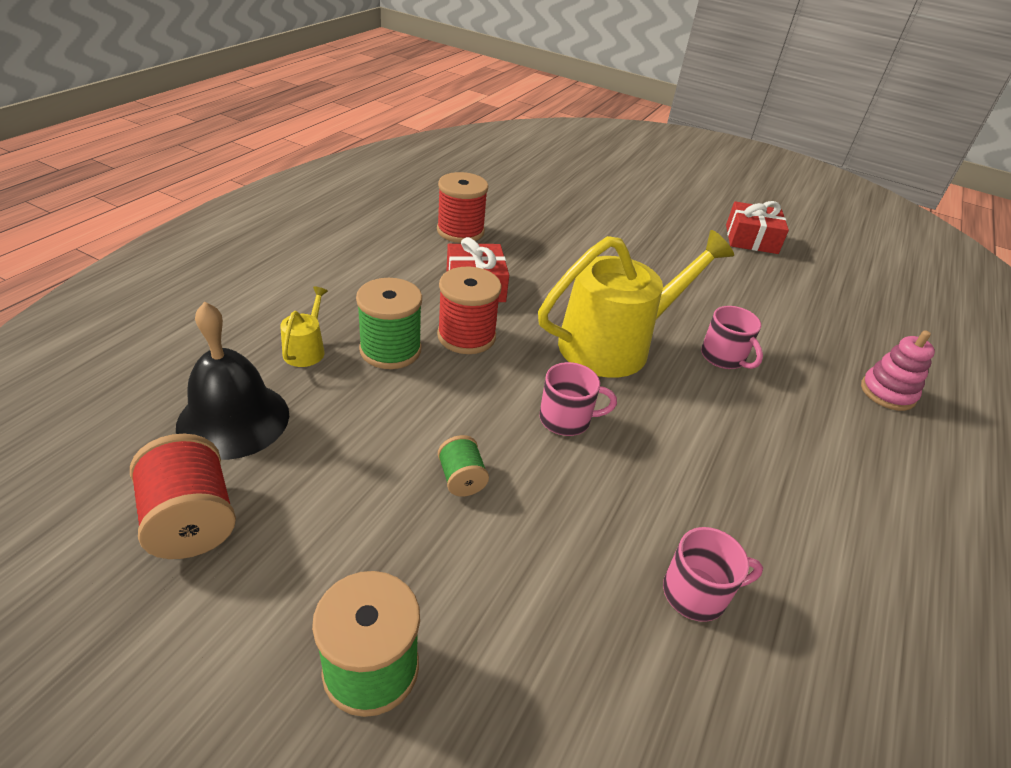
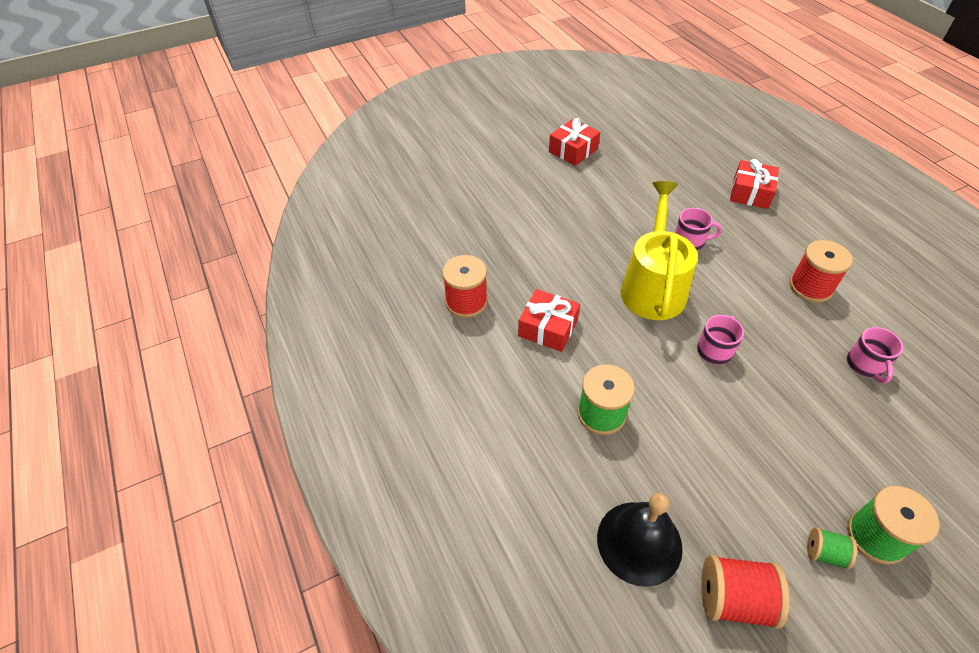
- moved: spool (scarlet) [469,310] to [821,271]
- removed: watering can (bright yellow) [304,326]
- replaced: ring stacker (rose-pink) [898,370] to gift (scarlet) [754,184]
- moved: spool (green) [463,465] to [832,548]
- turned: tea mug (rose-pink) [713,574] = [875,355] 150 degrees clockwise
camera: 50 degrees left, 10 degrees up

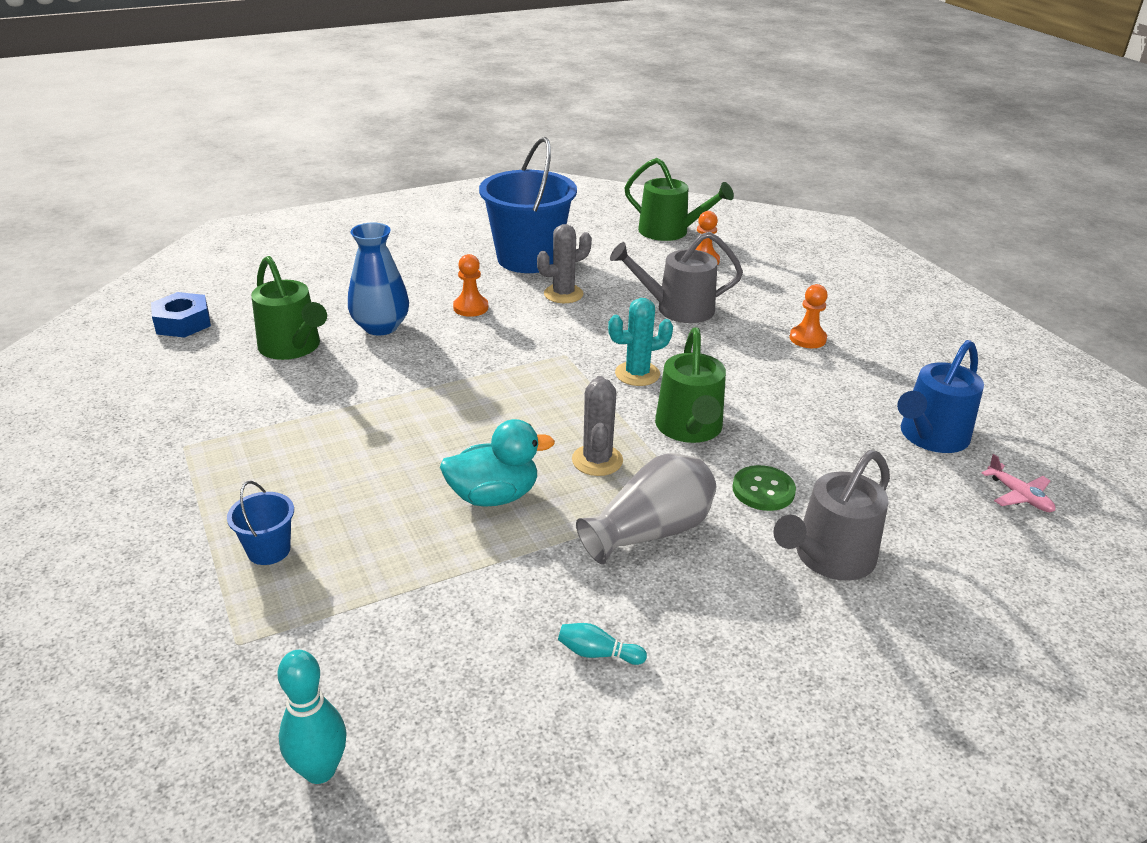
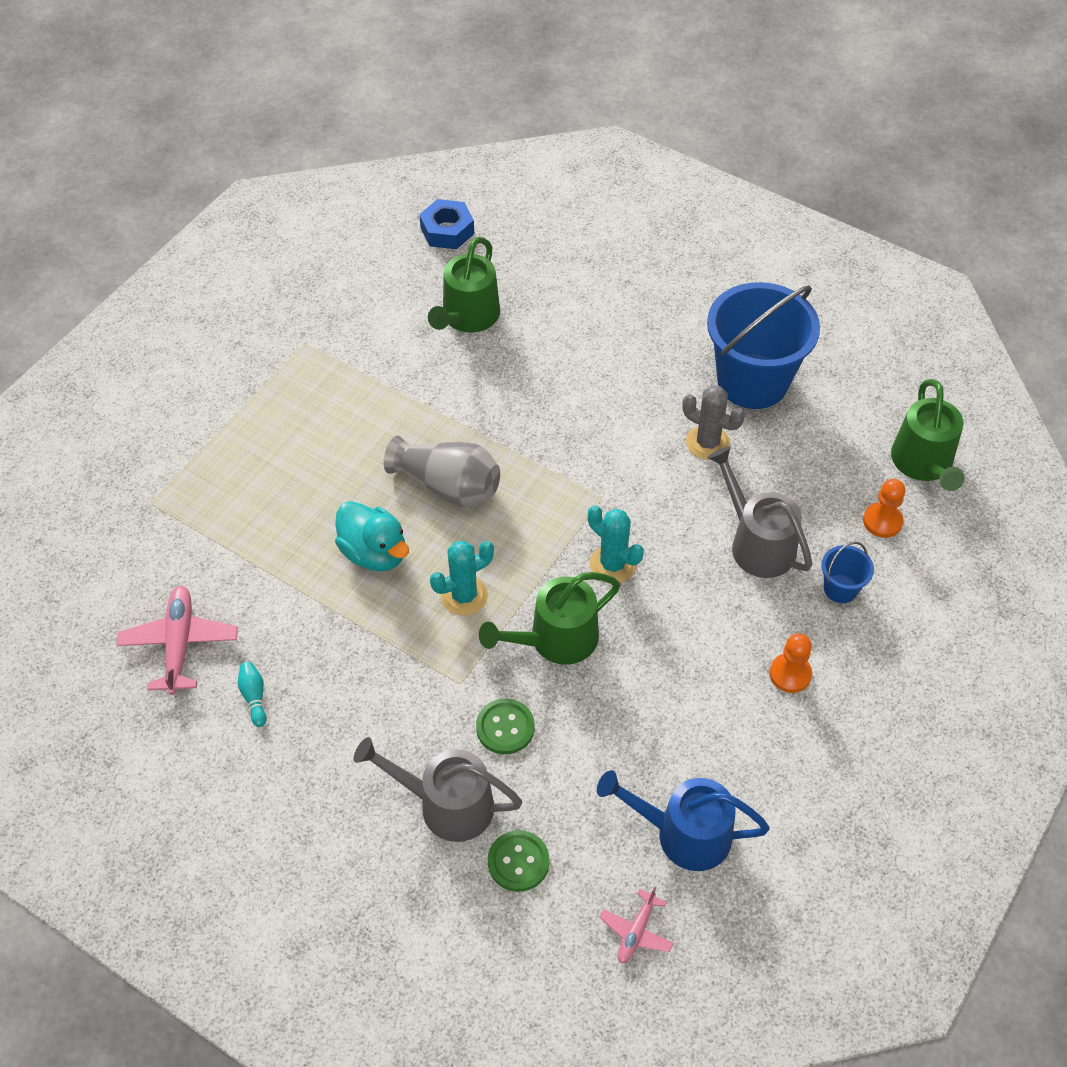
- removed: tall vase (blue) [378,279]
- removed: pawn (orange-coloured) [470,285]
- recoloured: prickly plant (grey) [597,426] to prickly plant (aqua) [462,578]
- moved: tall vase (grey) [646,508] to [442,471]
- moved: bucket (blue) [260,523] to [847,572]
- removed: skittle (aqua) [312,717]
- added: aeroplane (rose-pink) [177,640]
- added: button (green) [518,861]
camera: 60 degrees right, 20 degrees up

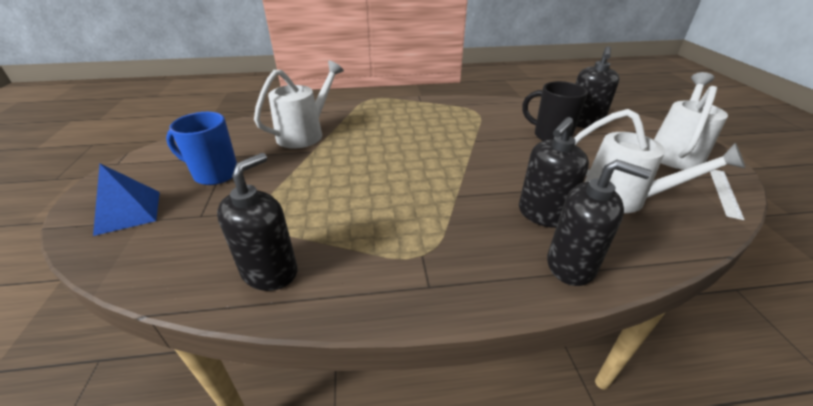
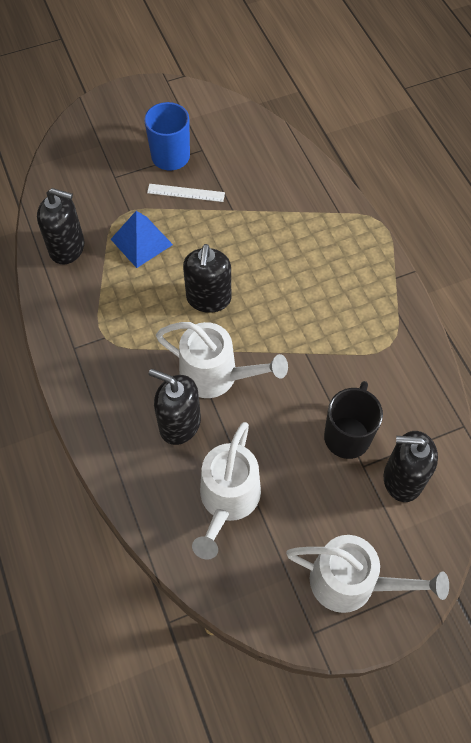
- moved: watering can (snow-white) [299,105] to [222,360]
- moved: soap pump (ebony) [599,223] to [207,278]
- moved: solid pyramid (blue) [126,200] to [142,239]
- moved: measuring stick (snow-white) [727,195] to [186,193]
camera: 75 degrees right, 25 degrees up

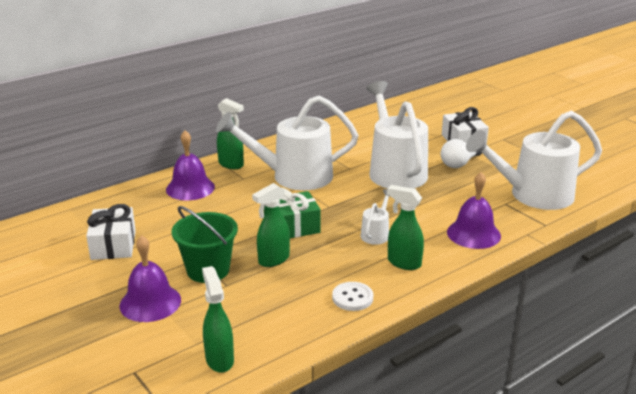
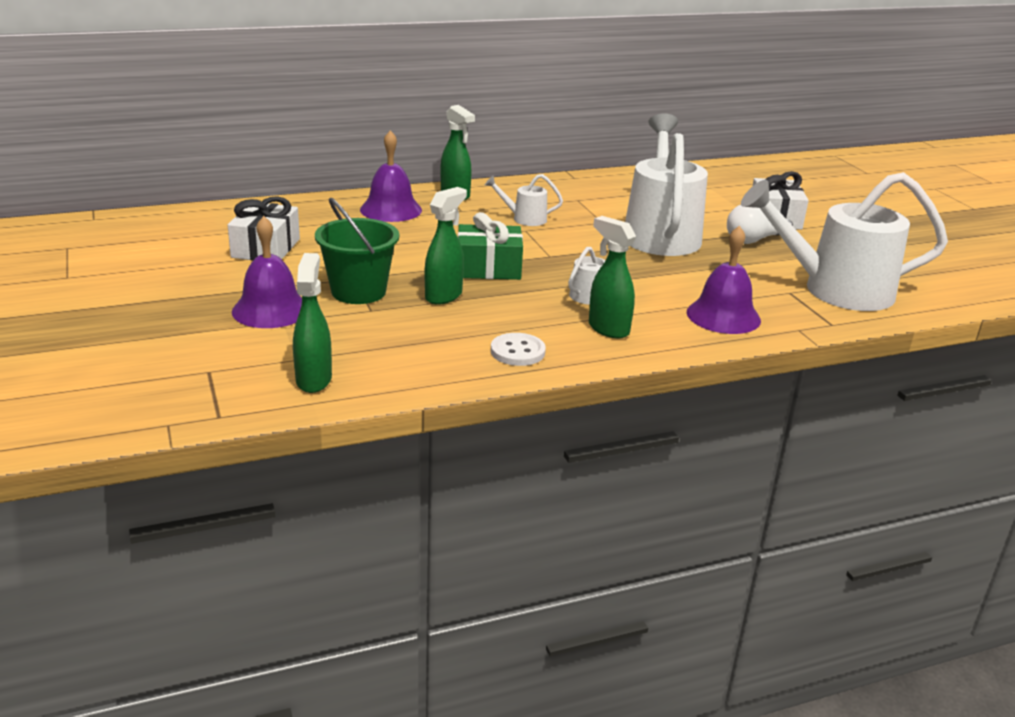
- resized: watering can (snow-white) [287,143] = [524,200] x0.43
- turned: spray bottle (green) [271,225] = [446,246] 150 degrees clockwise
camera: 15 degrees right, 0 degrees up

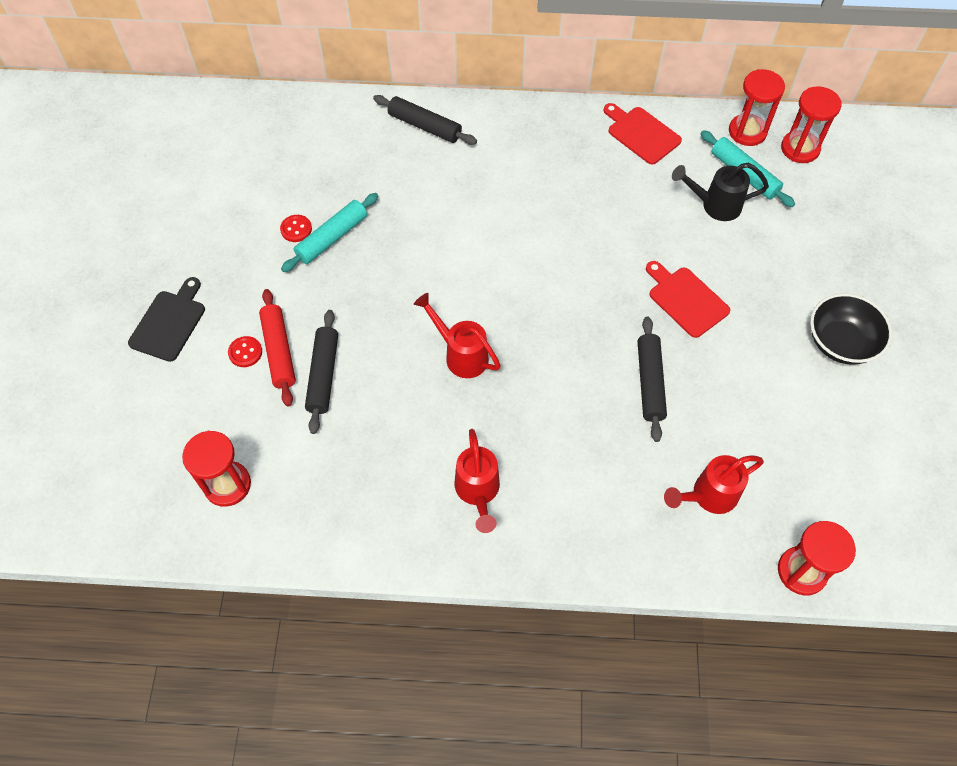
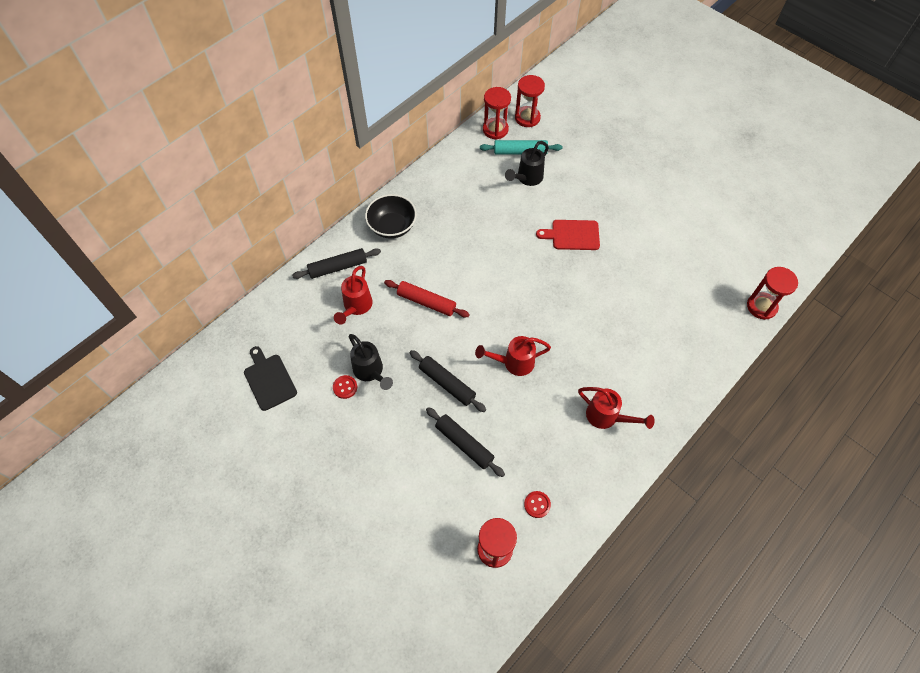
- removed: bread board (scarlet) [642,133]
- replaced: rolling pin (aqua) [329,232] to watering can (ebony) [371,362]
- moved: bread board (ebony) [166,319] to [270,378]
- moved: rolling pin (scarlet) [277,347] to [427,299]
- moved: bowl (ebony) [851,329] to [391,216]
- moved: rolling pin (ebony) [652,379] to [447,381]
- moved: button (scarlet) [245,351] to [537,504]
- moved: watering can (scarlet) [714,484] to [353,295]
camera: 50 degrees left, 0 degrees up

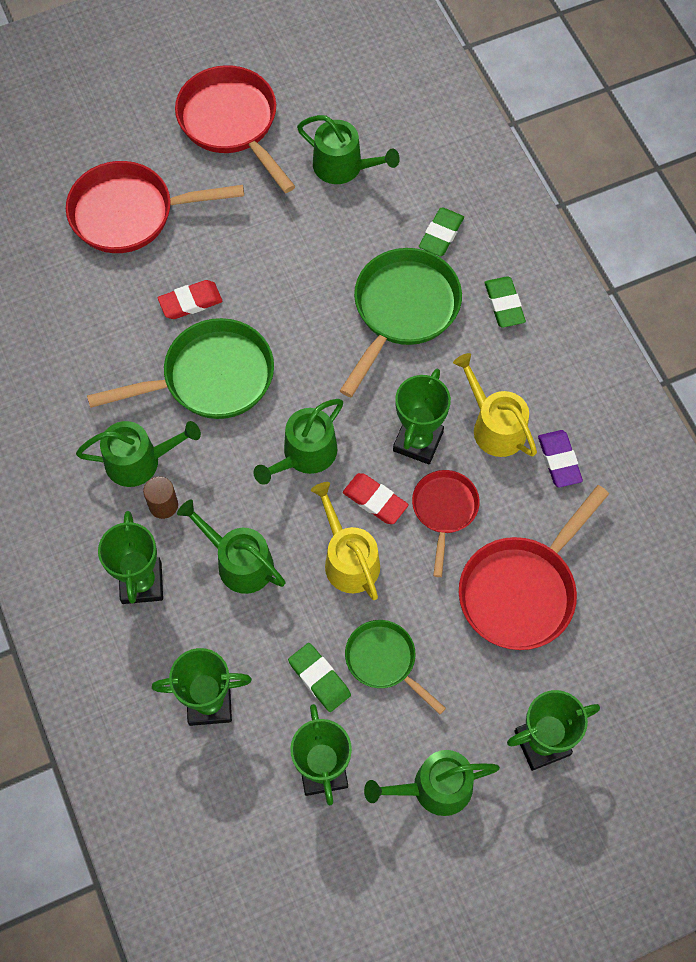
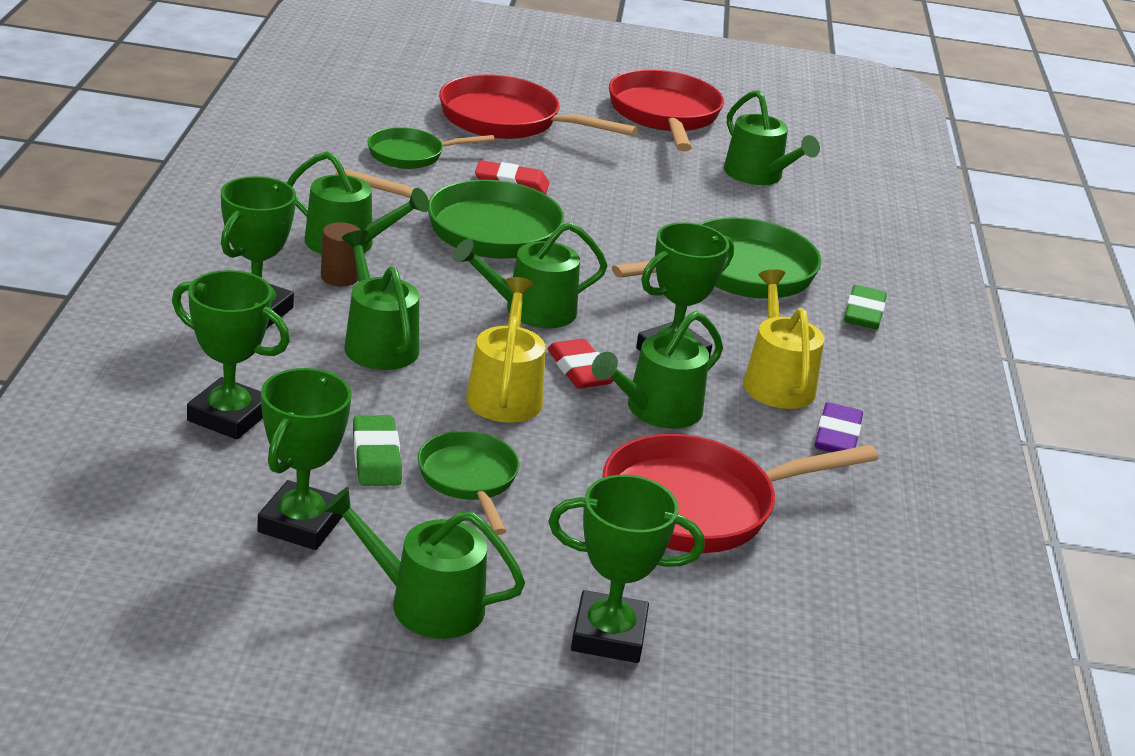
- removed: eraser (green) [441,232]
- replaced: frying pan (scarlet) [446,523] to watering can (green) [657,369]
- added: frying pan (green) [431,148]
camera: 25 degrees right, 35 degrees down

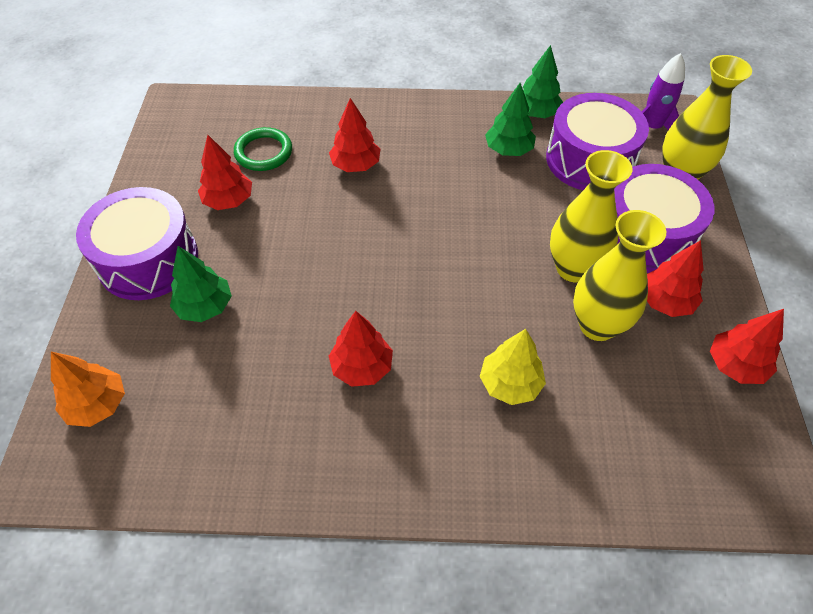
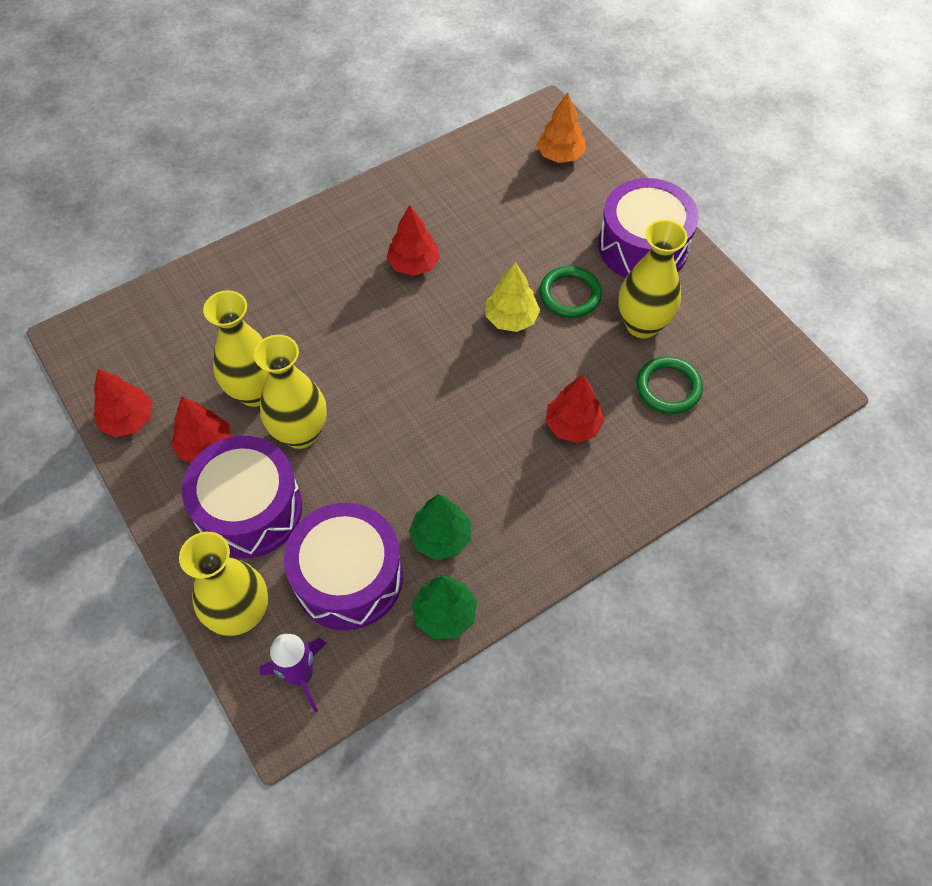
- replaced: tree (scarlet) [225,172] to tall vase (bright yellow) [652,278]
- removed: tree (green) [201,284]
- moved: tree (bright yellow) [513,367] to [513,297]
- added: torus (green) [570,292]
camera: 145 degrees right, 5 degrees up

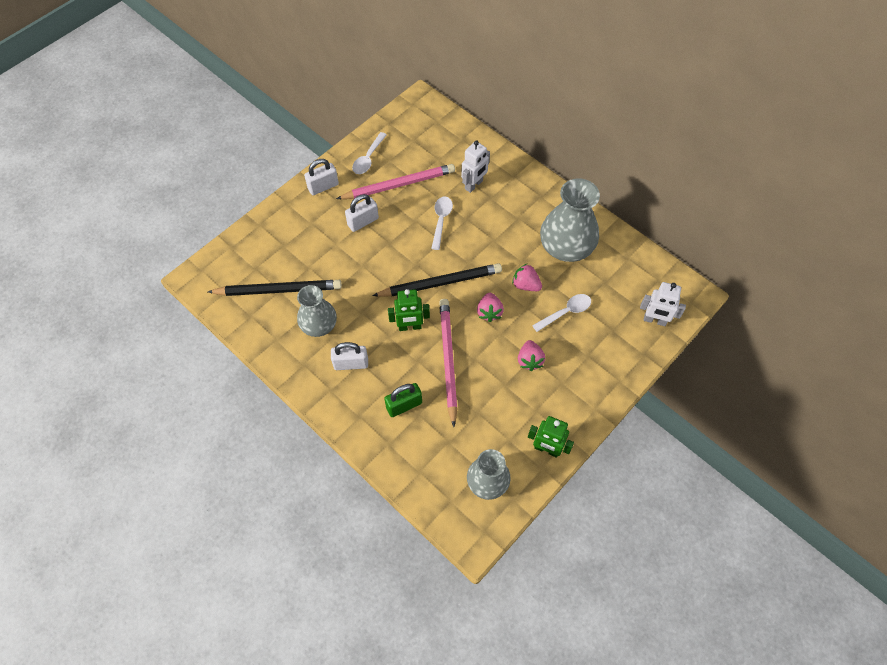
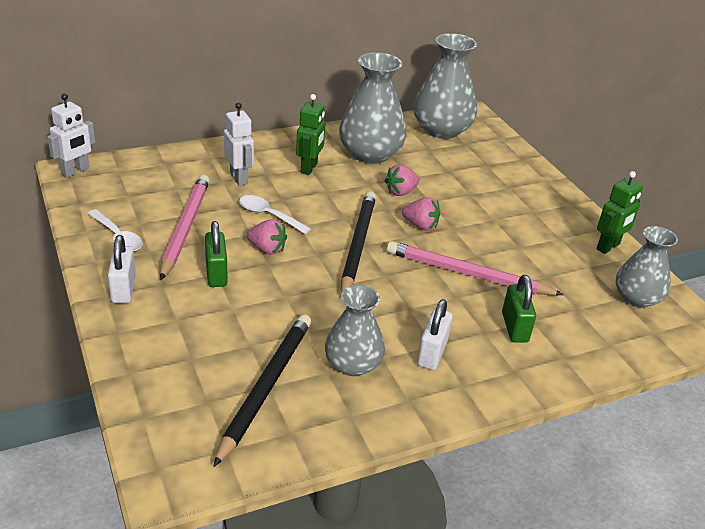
- recoloured: small lock (snow-white) [362,213] to small lock (green) [216,254]
- moved: robot figure (snow-white) [663,304] to [71,136]
- moved: robot figure (green) [409,310] to [310,134]
- removed: tablespoon (snow-white) [561,313]
- moved: berry (rose-pink) [531,355] to [266,237]
- added: tall vase (grey) [445,86]
camera: 70 degrees left, 25 degrees down

